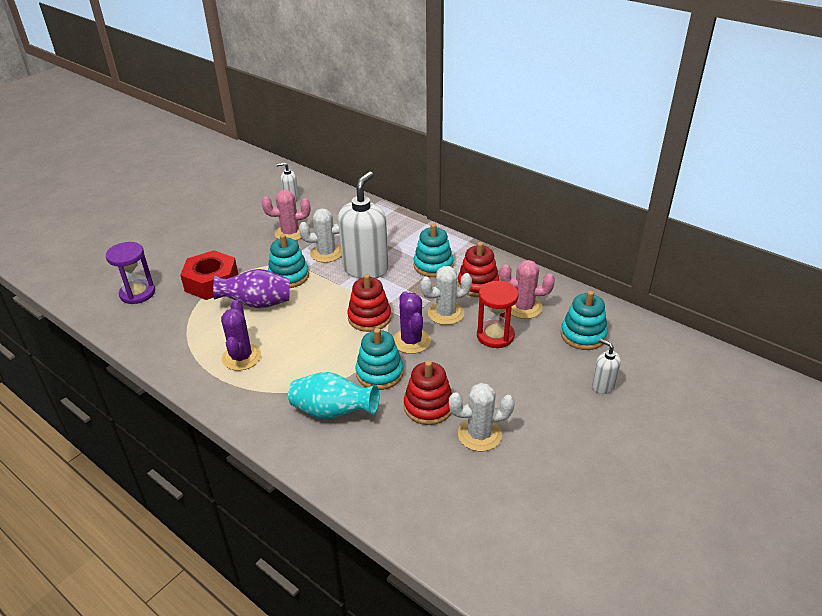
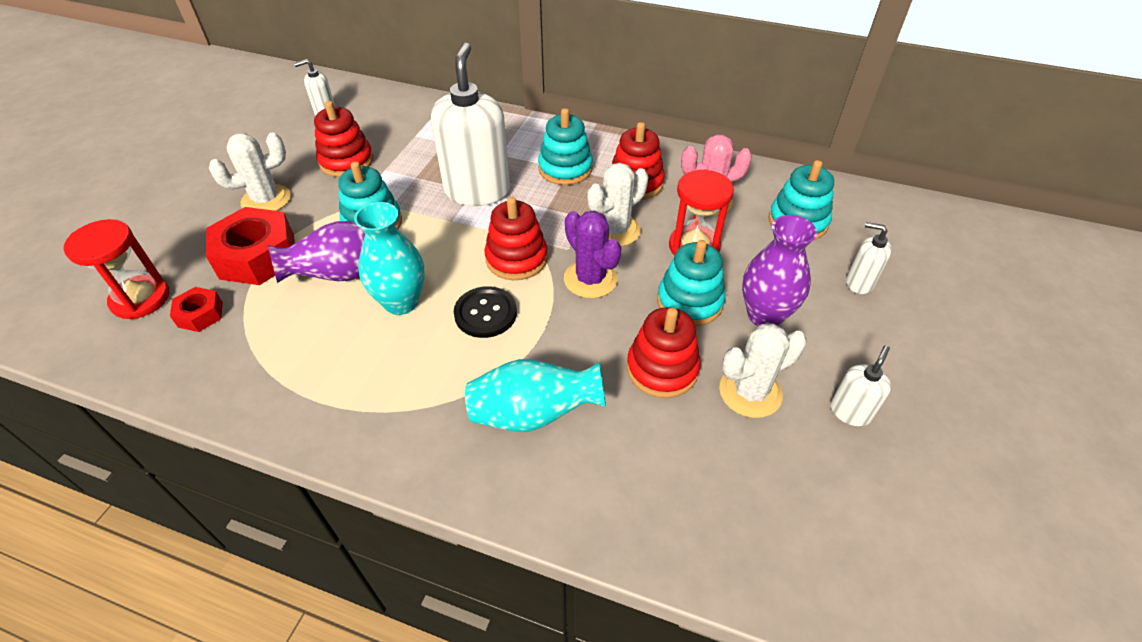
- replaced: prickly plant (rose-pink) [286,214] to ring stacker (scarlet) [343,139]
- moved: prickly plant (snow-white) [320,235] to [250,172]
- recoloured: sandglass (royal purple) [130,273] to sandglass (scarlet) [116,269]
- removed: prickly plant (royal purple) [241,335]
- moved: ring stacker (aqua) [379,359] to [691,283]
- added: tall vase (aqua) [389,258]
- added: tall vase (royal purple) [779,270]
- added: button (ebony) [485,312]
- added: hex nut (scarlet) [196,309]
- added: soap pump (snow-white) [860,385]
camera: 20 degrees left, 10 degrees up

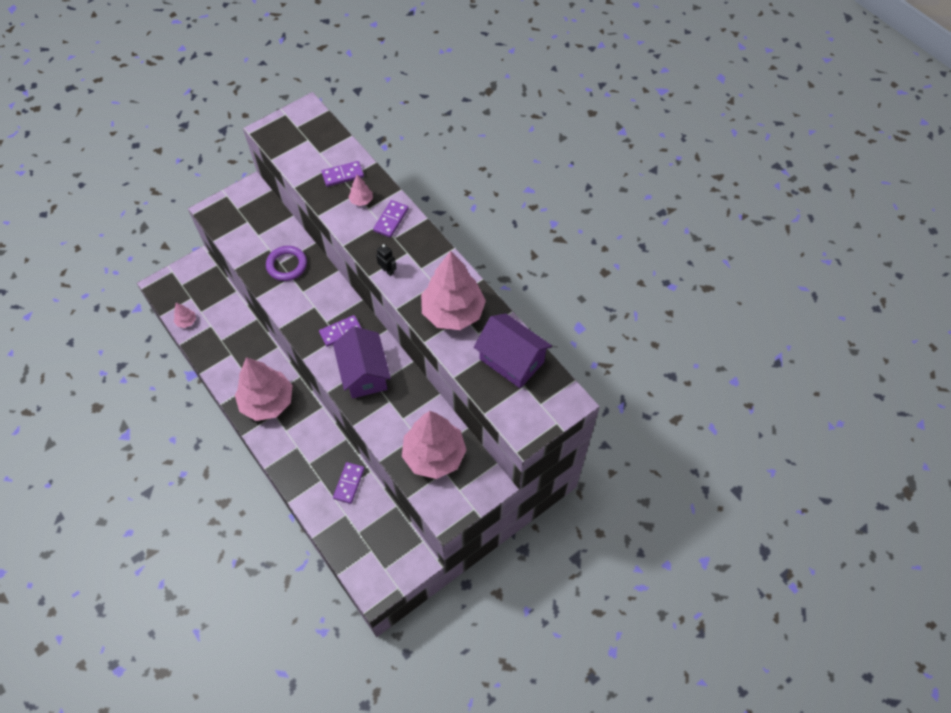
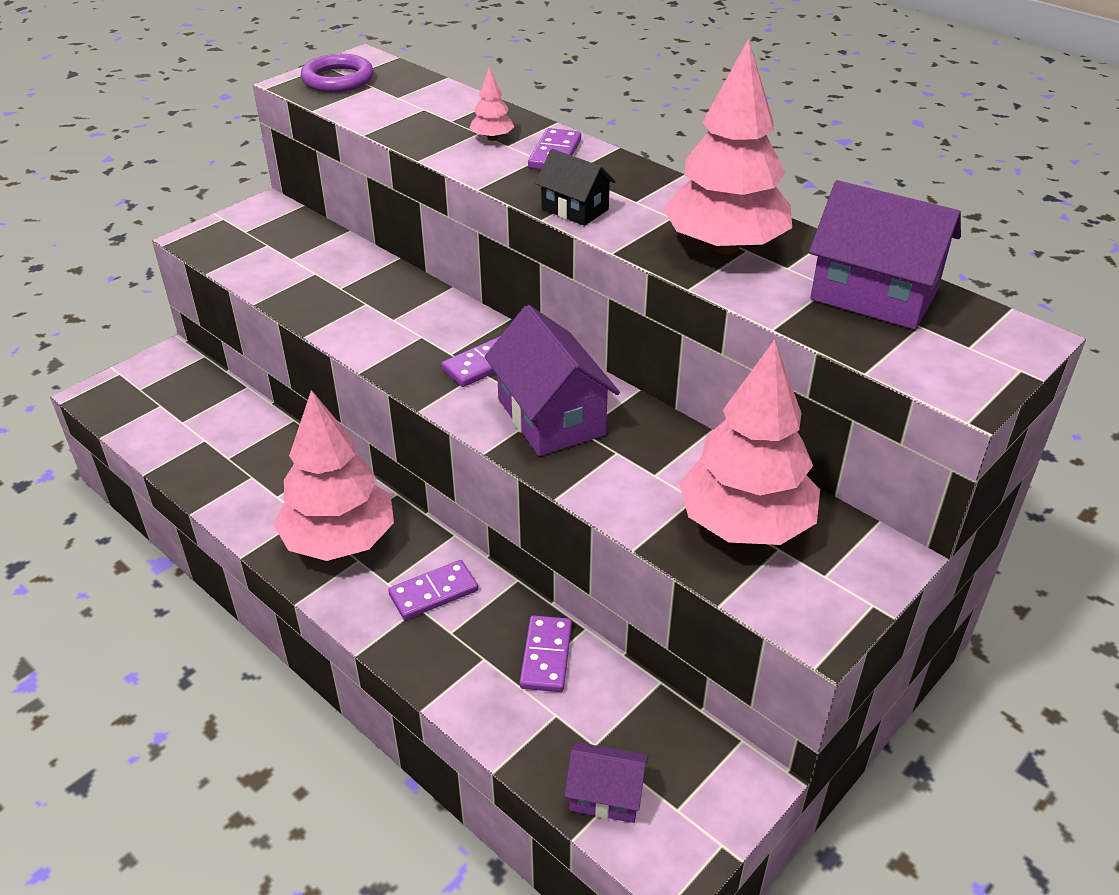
- moved: domino tile (royal purple) [343,174] to [433,590]
- replaced: robot figure (ebony) [386,260] to toy house (ebony) [575,187]
- moved: torus (royal purple) [286,263] to [337,73]
- removed: tree (rose-pink) [185,315]
- added: toy house (royal purple) [606,782]
camera: 10 degrees left, 20 degrees down

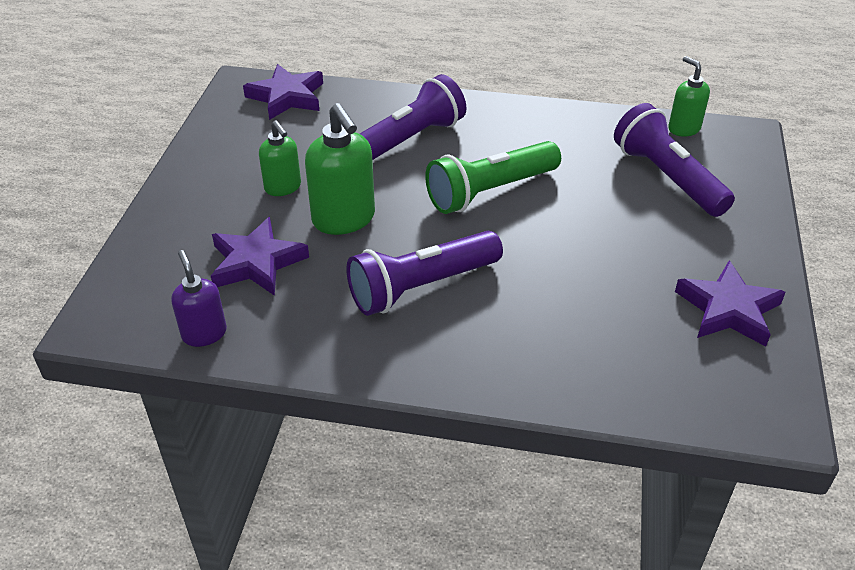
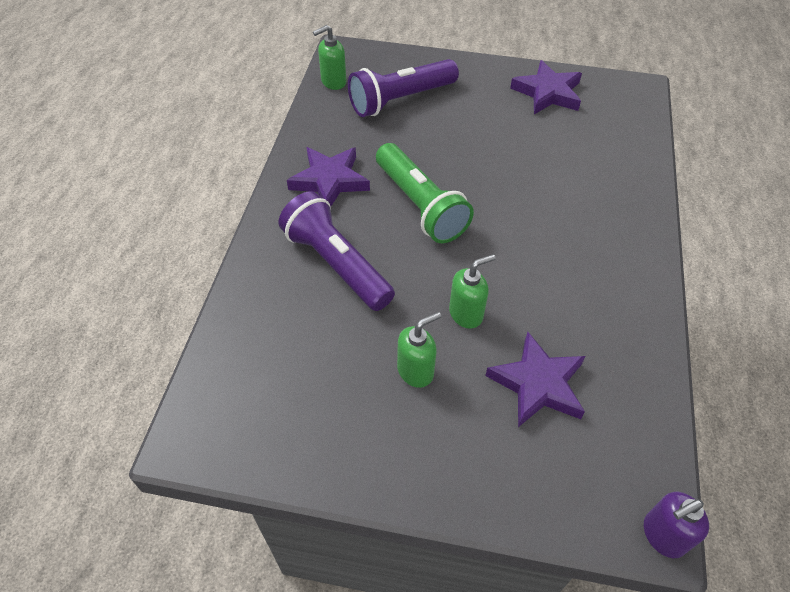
- moved: star shape (royal purple) [283,92] to [328,177]
- resized: soap pump (green) [340,169] = [472,291] x0.61
- removed: pocket torch (royal purple) [424,273]
- moved: soap pump (royal purple) [199,298] to [676,525]
camera: 90 degrees left, 10 degrees up

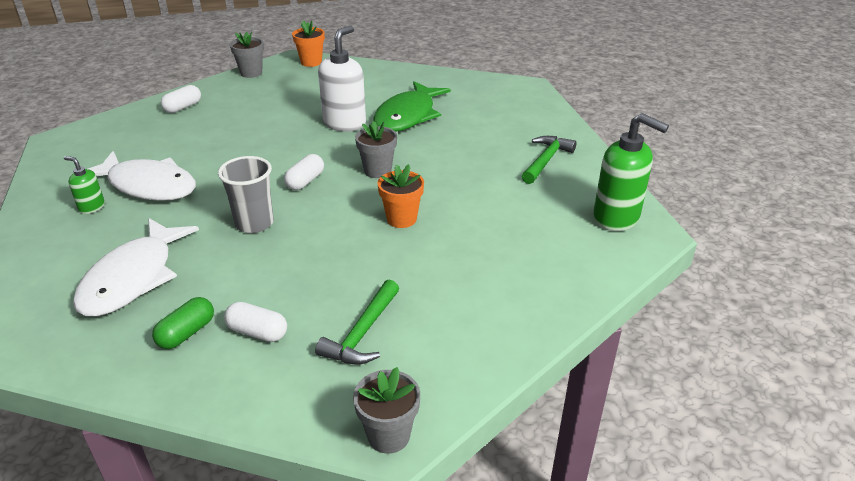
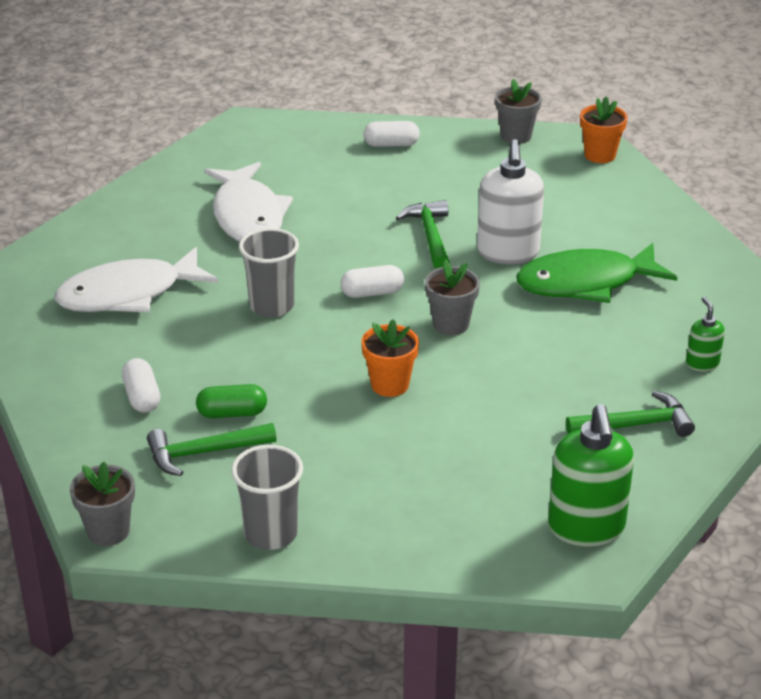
- turned: soap pump (snow-white) [342,78] = [510,201] 105 degrees clockwise
- moved: soap pump (green) [84,185] to [705,334]
- moved: pill (green) [183,323] to [231,401]
- added: hammer (green) [423,234]
- added: beaker (grey) [267,497]
camera: 50 degrees right, 0 degrees up

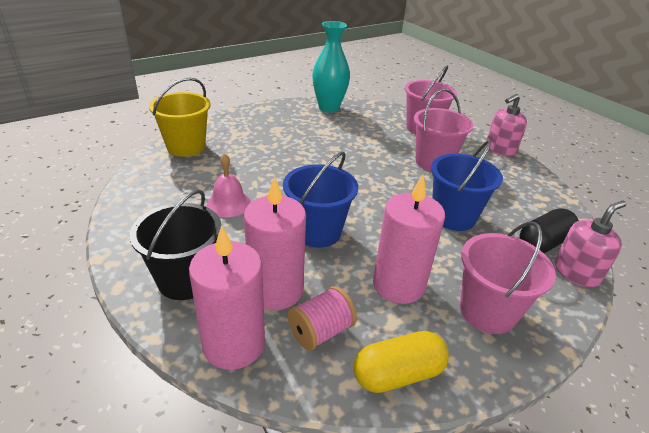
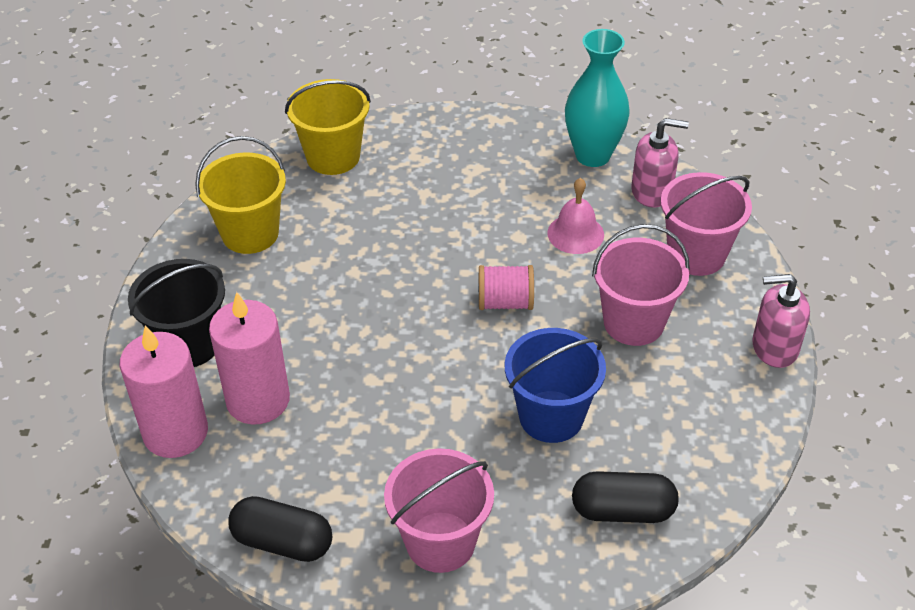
- removed: bucket (blue) [320,200]
- moved: school bell (rose-pink) [229,185] to [575,216]
- removed: wax candle (rose-pink) [409,239]
- moved: soap pump (rose-pink) [591,244] to [660,163]
- moved: spool (rose-pink) [322,318] to [506,287]
- recoloured: pill (bright yellow) [401,362] to pill (ebony) [280,529]
- added: bucket (bright yellow) [240,195]
camera: 40 degrees right, 10 degrees up

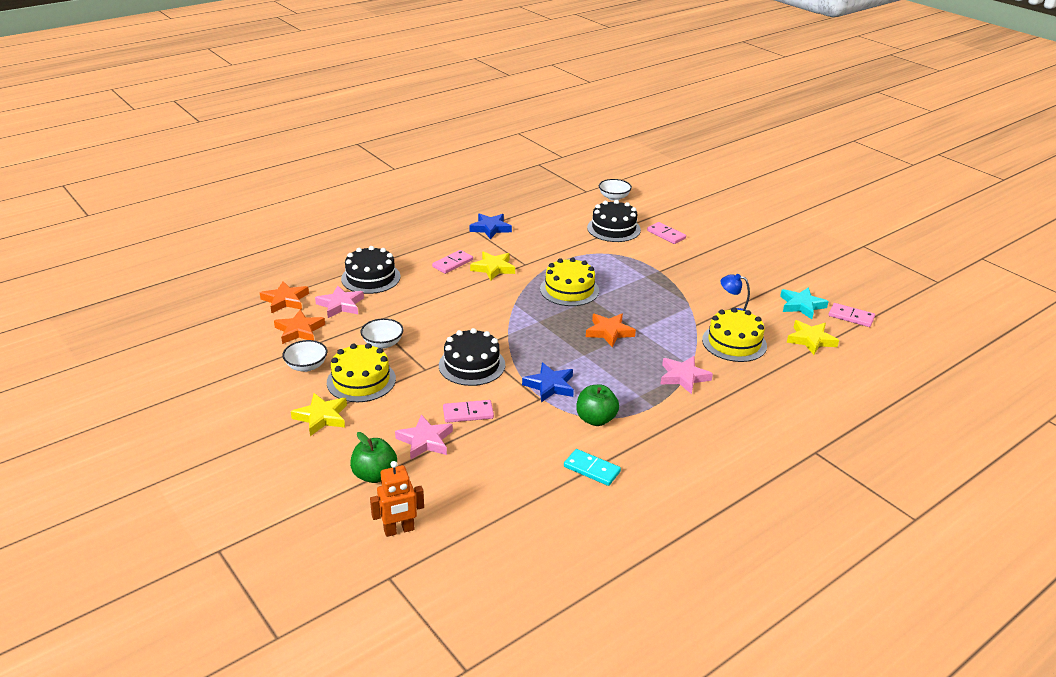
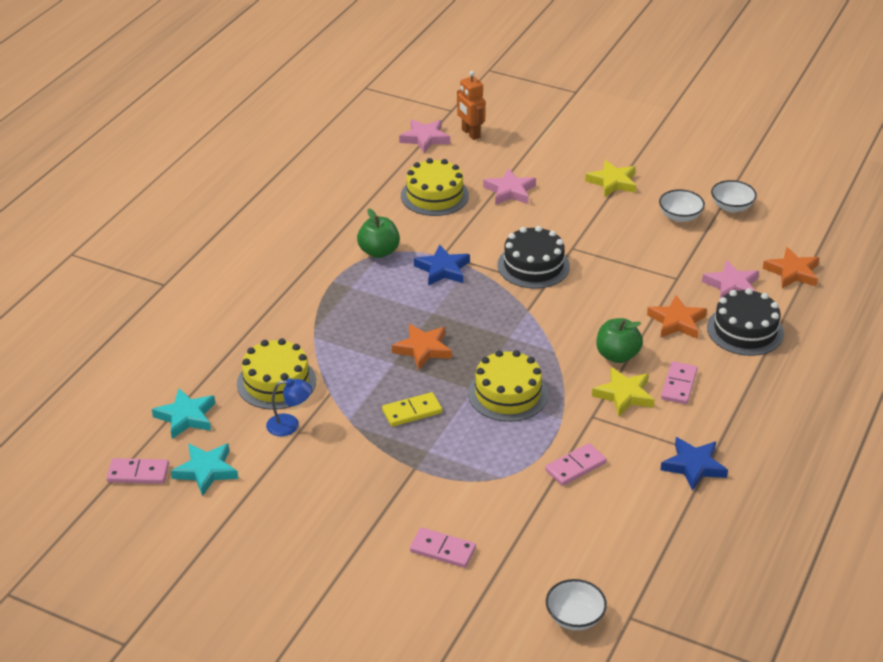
- removed: cake (ebony) [614,221]
- moved: star shape (orange-coloured) [299,327] to [677,317]
- moved: bowl (snow-white) [382,333] to [734,196]
- recoloured: star shape (bright yellow) [813,337] to star shape (aqua) [183,413]
- moved: cake (bright yellow) [361,372] to [435,187]
- moved: star shape (rose-pink) [687,375] to [424,136]
- moved: domino tile (rose-pink) [468,411] to [576,464]
- moved: apple (green) [373,457] to [619,340]
- removed: domino tile (aqua) [592,467]
- turned: robot figure (orange-coloured) [397,499] = [471,105] 75 degrees counterclockwise
- added: domino tile (bright yellow) [412,409]
camera: 155 degrees right, 5 degrees up

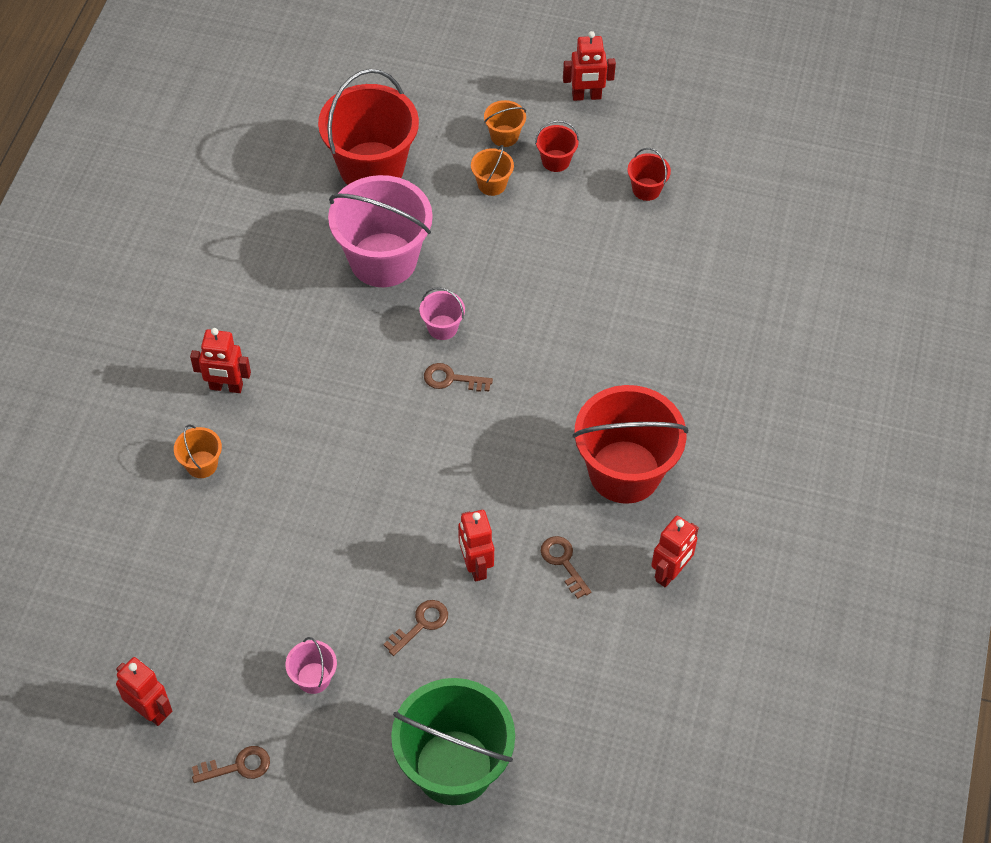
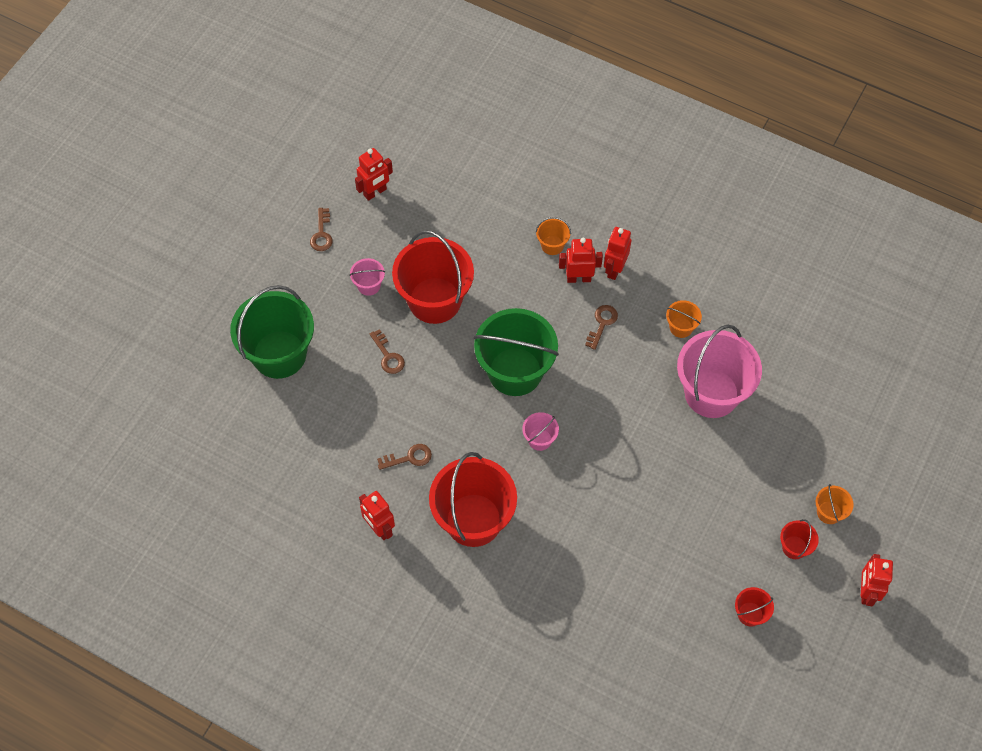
- moved: bucket (scarlet) [368,127] to [433,277]
- moved: bucket (orange-coloured) [492,170] to [684,319]
- moved: bucket (rose-pink) [442,313] to [540,431]
- moved: door key (brown) [458,377] to [601,327]
- moved: robot figure (scarlet) [476,546] to [581,260]
- added: bucket (green) [516,352]
camera: 105 degrees right, 5 degrees up

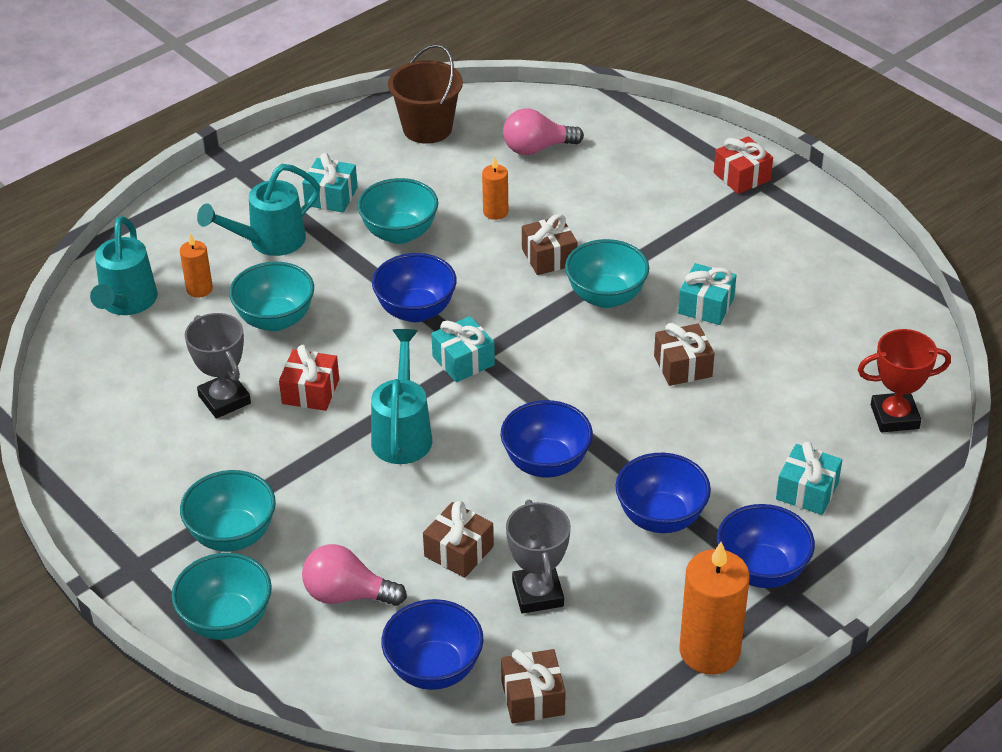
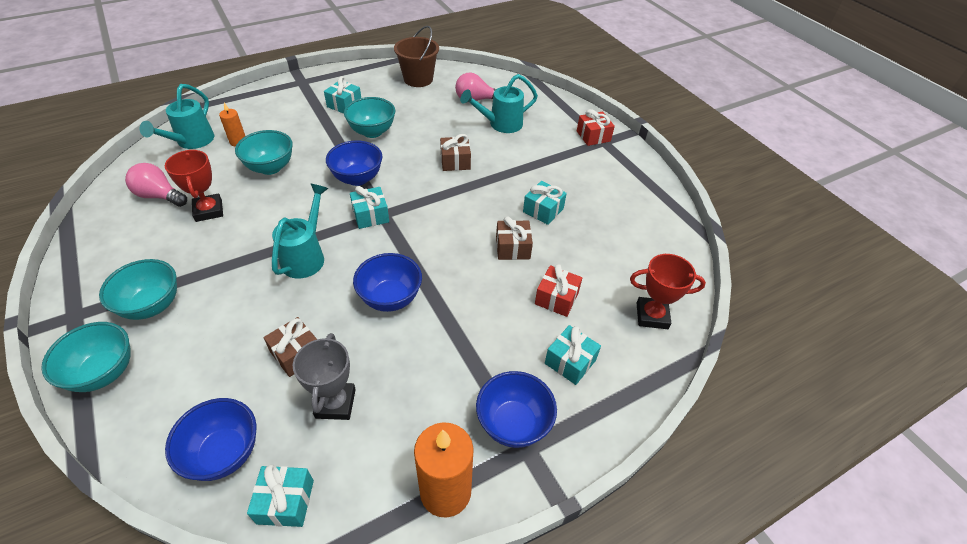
- removed: wax candle (orange-coloured) [495,188]
- moved: watering can (aqua) [258,210] to [499,103]
- removed: bowl (aqua) [607,273]
- recoloured: award cup (grey) [218,366] to award cup (scarlet) [194,186]
- moved: gift (scarlet) [309,378] to [558,290]
- removed: bowl (blue) [663,493]
- moved: light bulb (rose-pink) [354,575] to [156,185]
- recoloured: gift (brown) [533,686] to gift (aqua) [280,496]
camera: 10 degrees right, 5 degrees up

